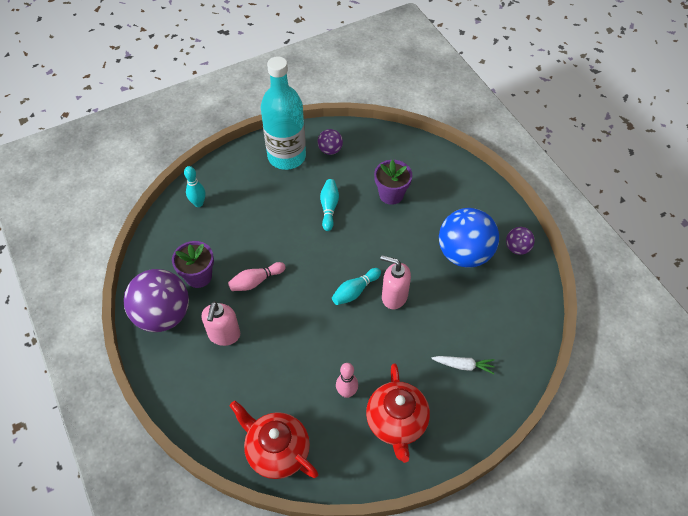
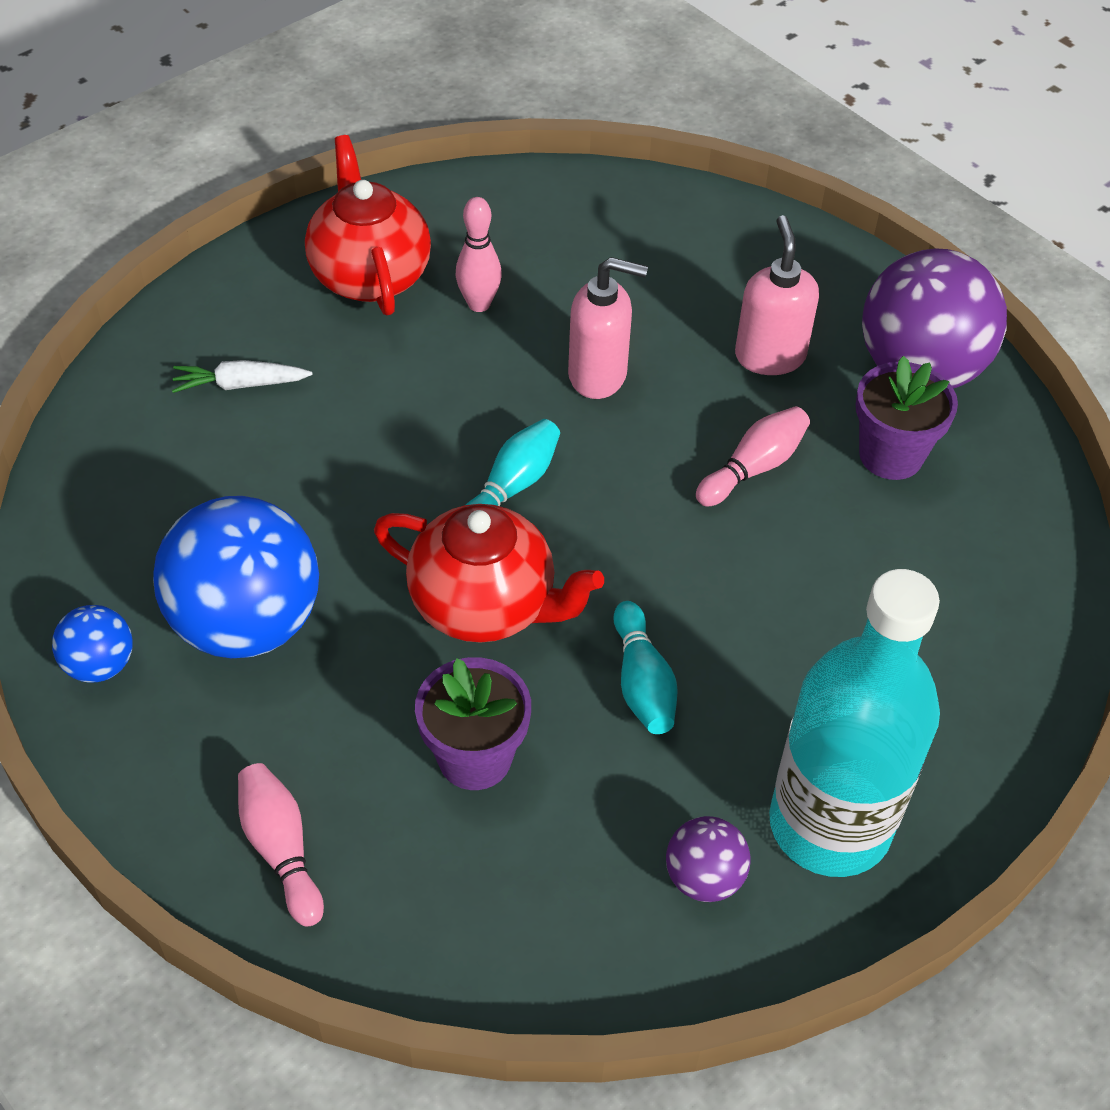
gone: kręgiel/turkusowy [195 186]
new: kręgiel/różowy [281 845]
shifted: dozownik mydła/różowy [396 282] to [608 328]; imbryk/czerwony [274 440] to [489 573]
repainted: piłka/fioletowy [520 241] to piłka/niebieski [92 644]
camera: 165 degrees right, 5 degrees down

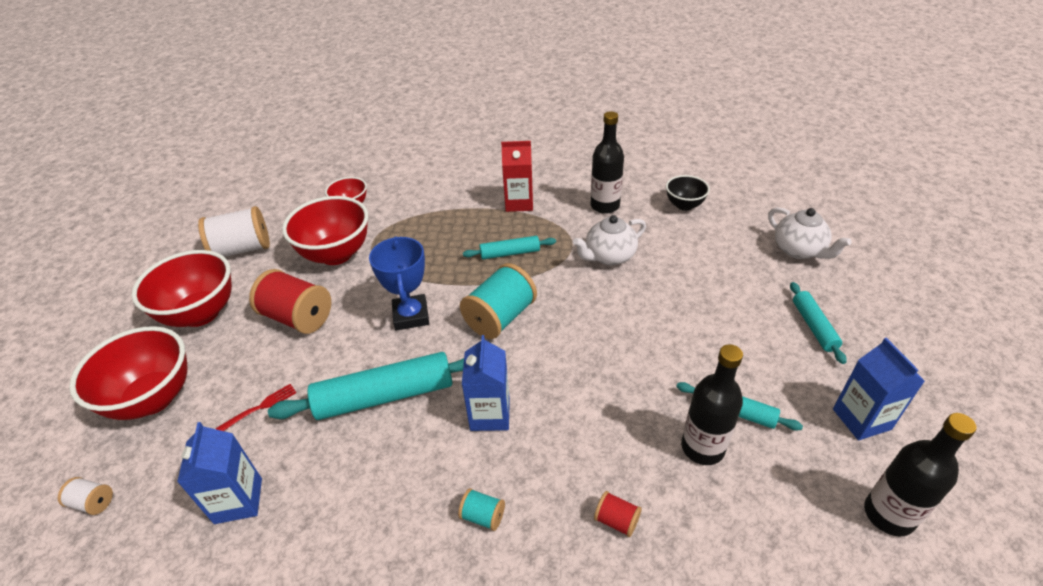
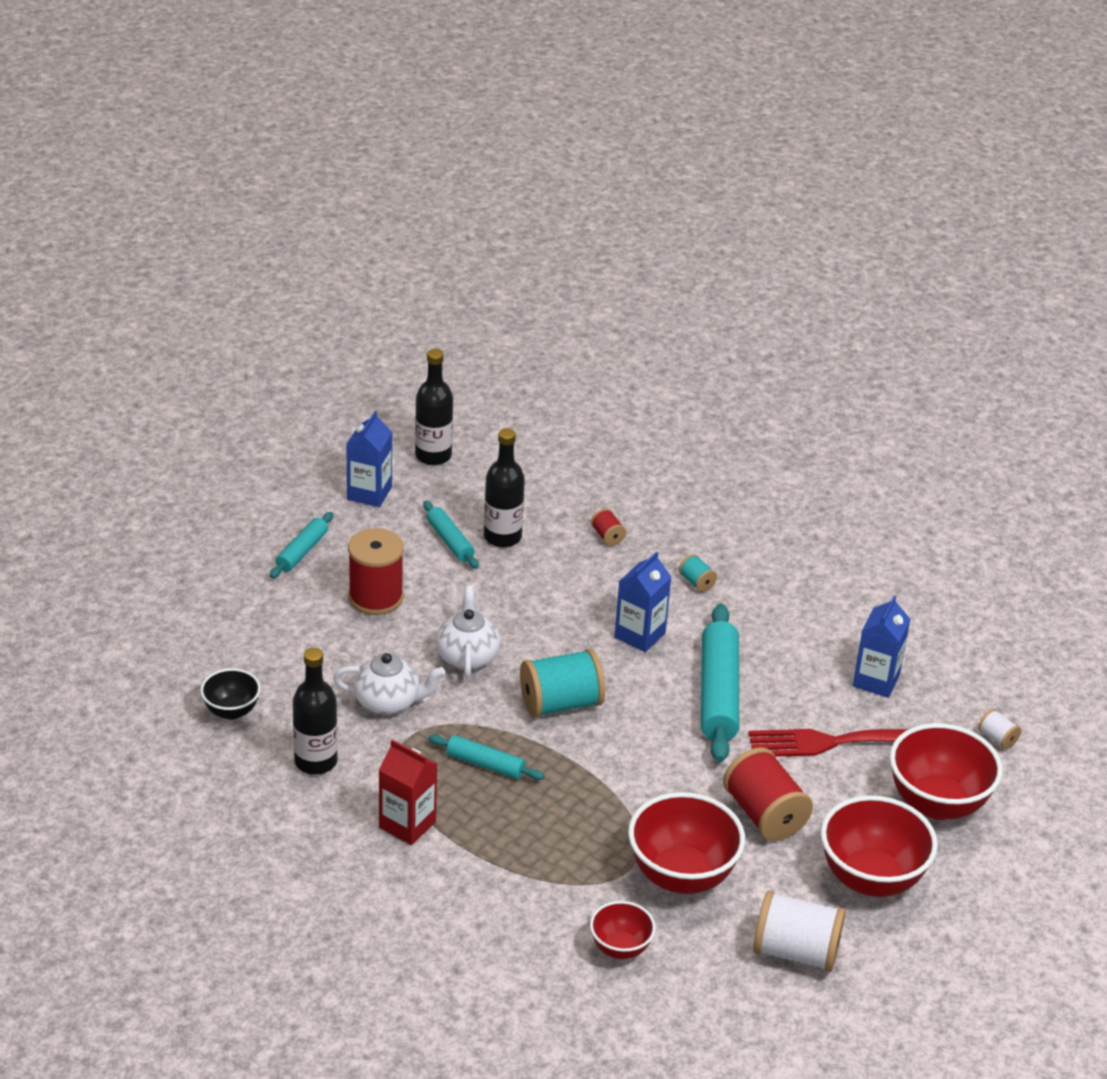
gone: puchar/niebieski [399 283]
new: szpulka/czerwony [376 571]
shifted: imbryk/biały [810 233] to [468 631]
rotated: wałek do ciasta/turkusowy [366 386] = [720 683] 75 degrees clockwise
scaled: widelec/czerwony [256 407] = [829 743] x2.28
camera: 150 degrees left, 5 degrees down

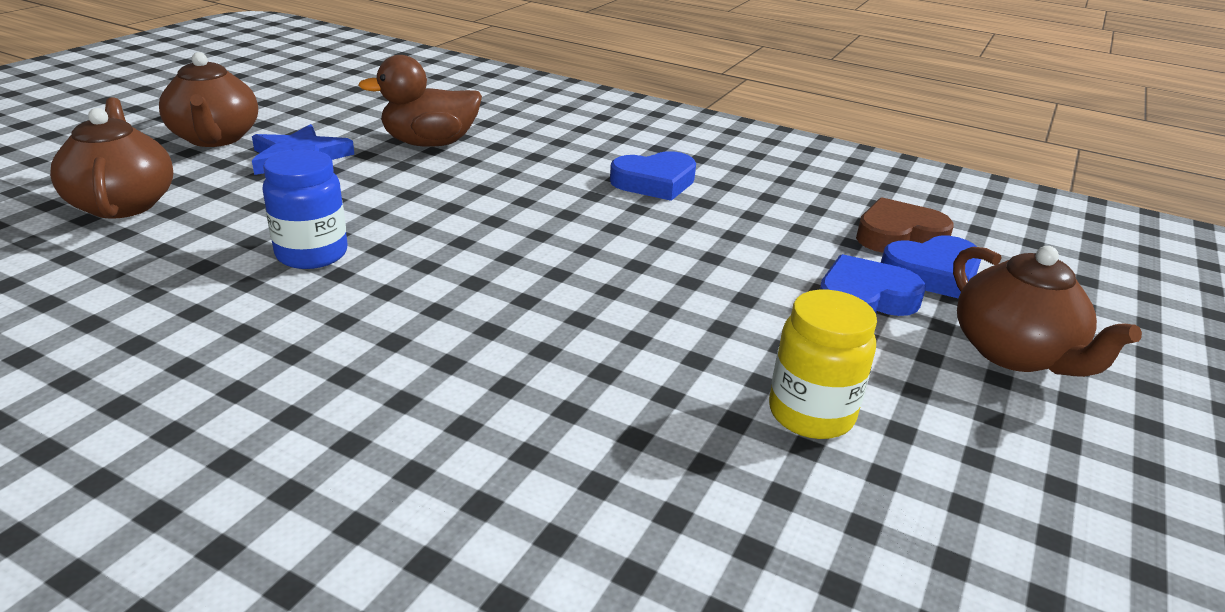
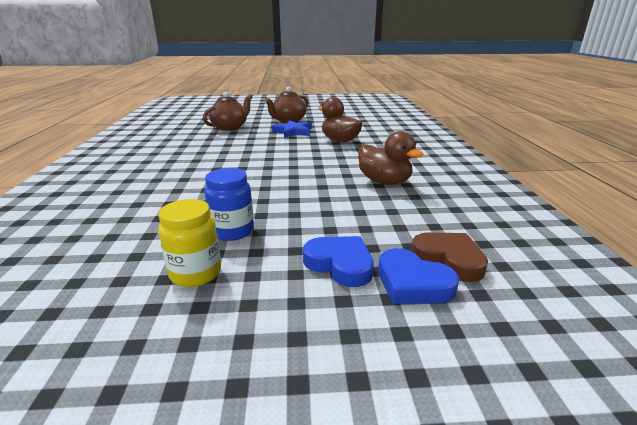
gone: imbryk/brązowy [1047 311]
shifted: słoik/niebieski [304 209] to [229 204]
swapped: serce/niebieski [653 176] to kaczka/brązowy [391 158]
camera: 60 degrees right, 5 degrees down

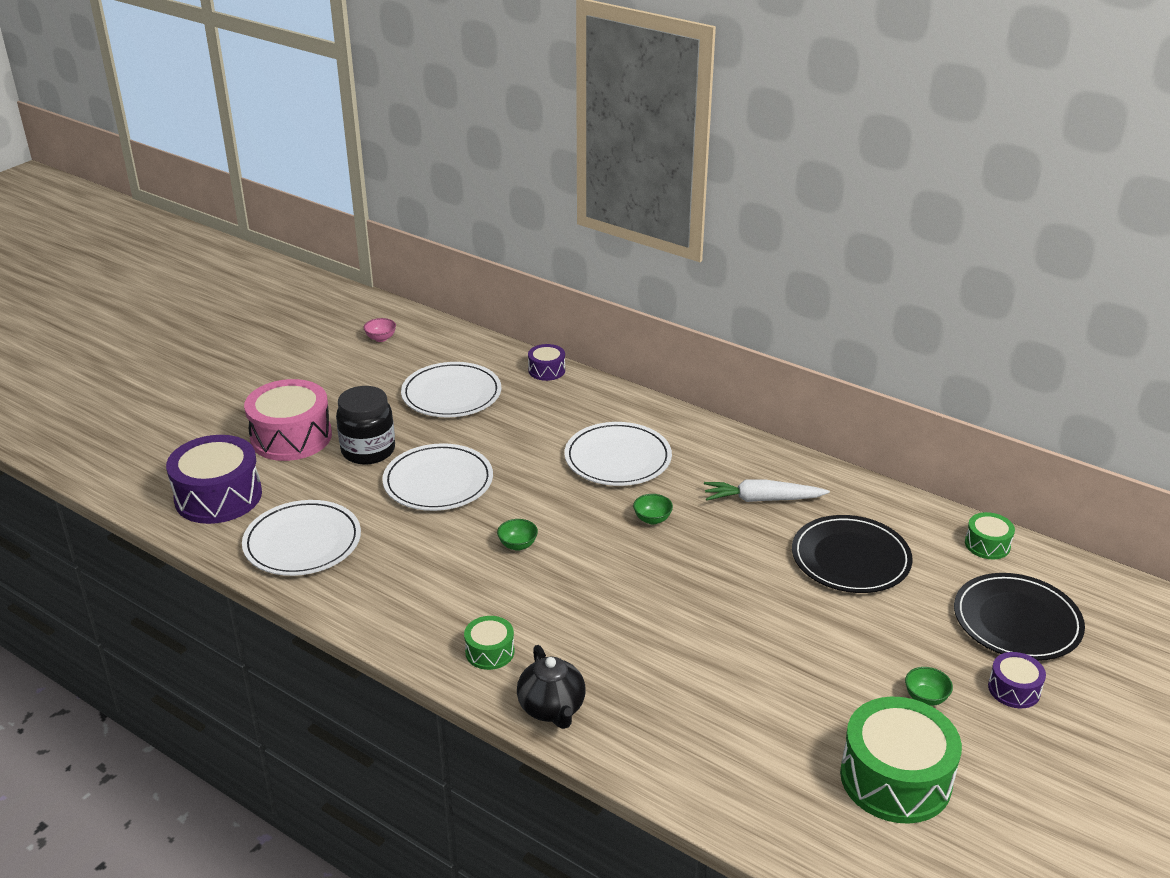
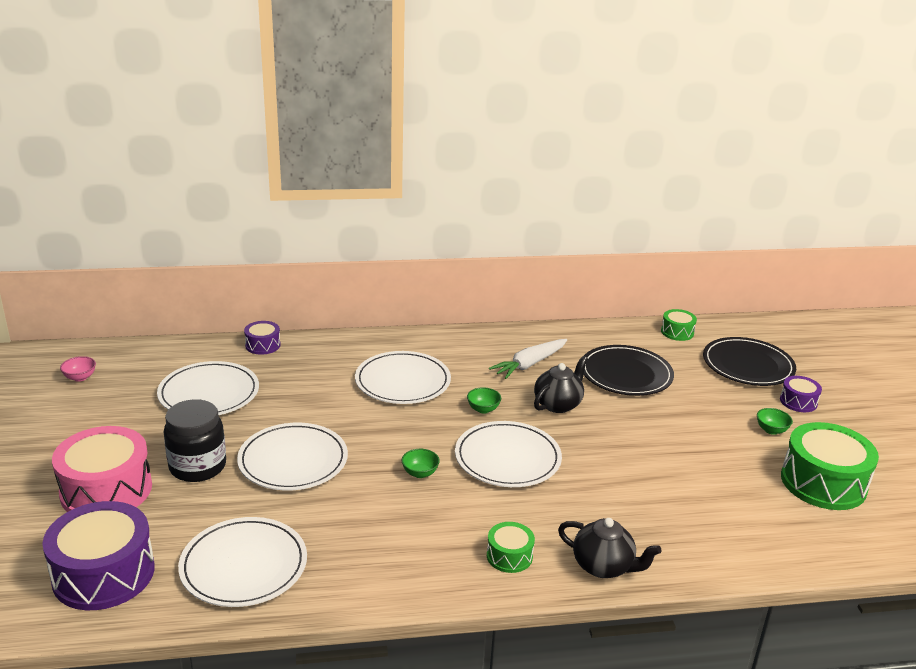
new: imbryk/czarny [561 384]; talerz/biały [508 454]
camera: 45 degrees left, 5 degrees down

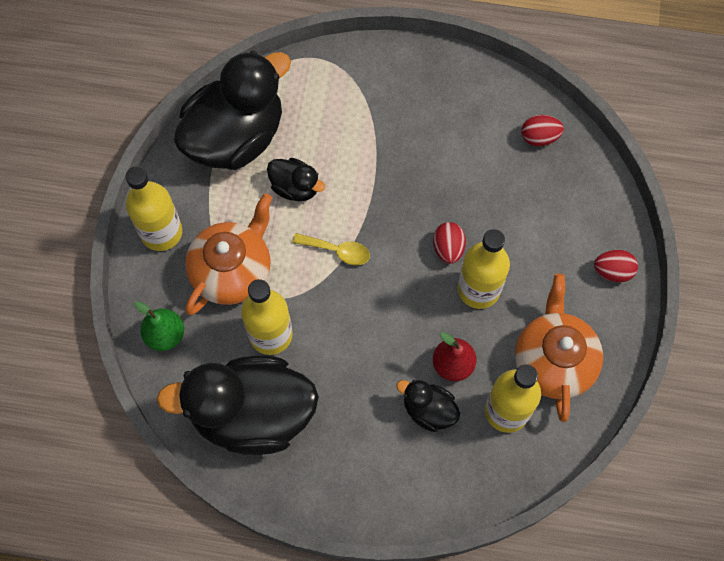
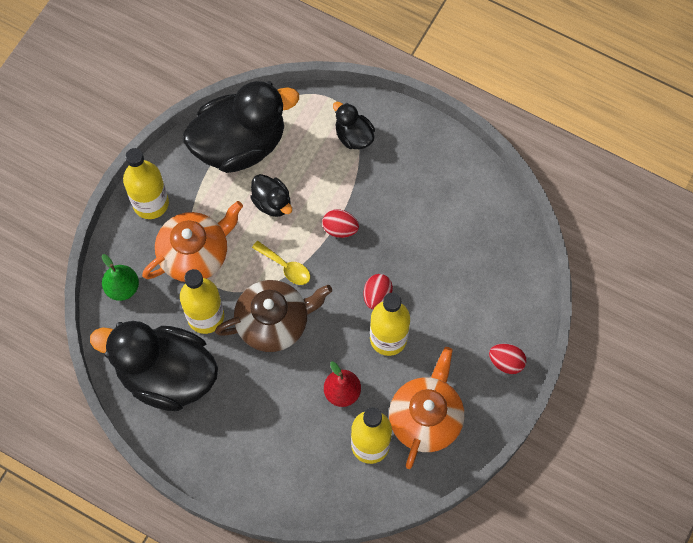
new: imbryk/brązowy [273 316]
shifted: jajko/czerwony [543 130] to [340 223]; kaczka/czarny [428 406] to [354 125]
camera: 20 degrees right, 0 degrees up

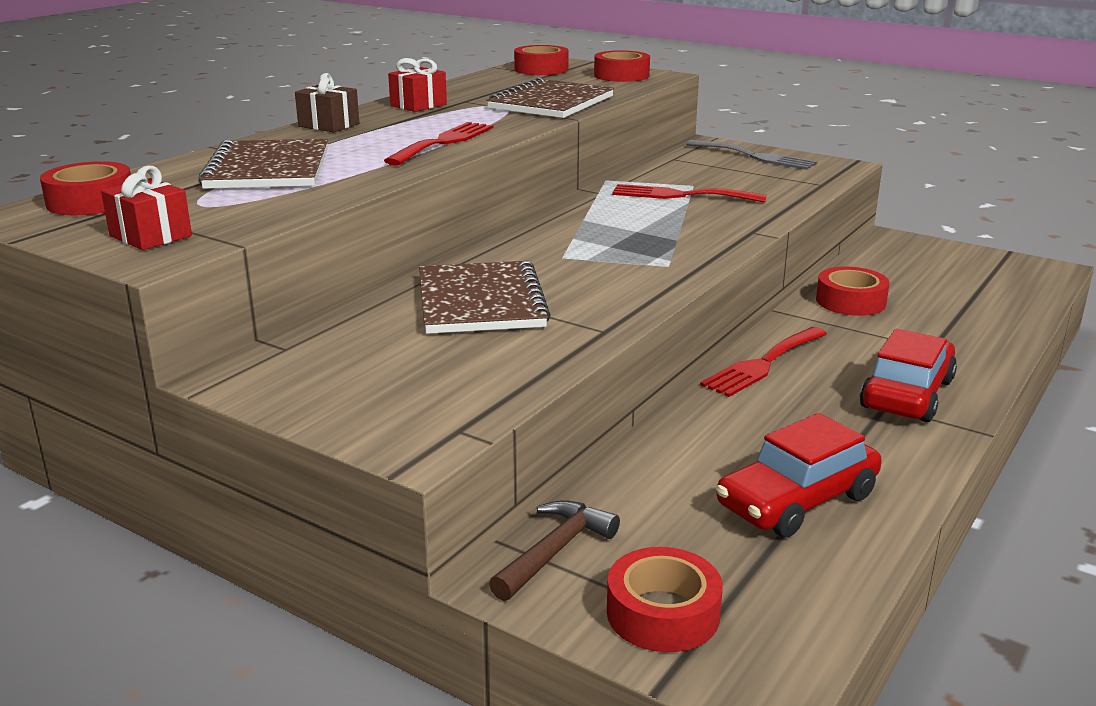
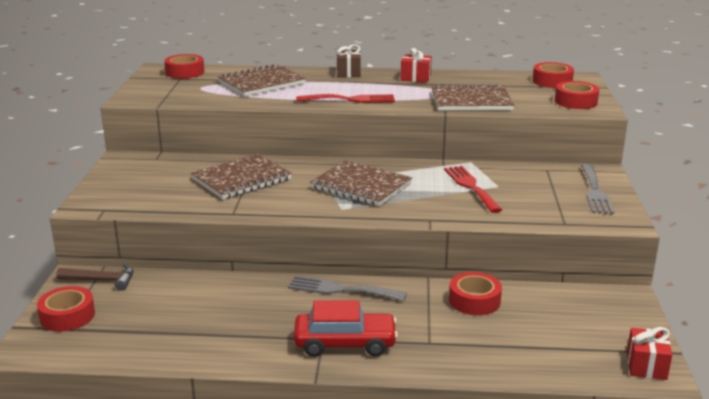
gone: samochód/czerwony [799 475]
new: zeszyt/brązowy [361 183]
shifted: prezent/czerwony [146 208] to [649 353]
repainted: widelec/czerwony [763 362] to widelec/szary [347 288]
camera: 60 degrees right, 0 degrees up

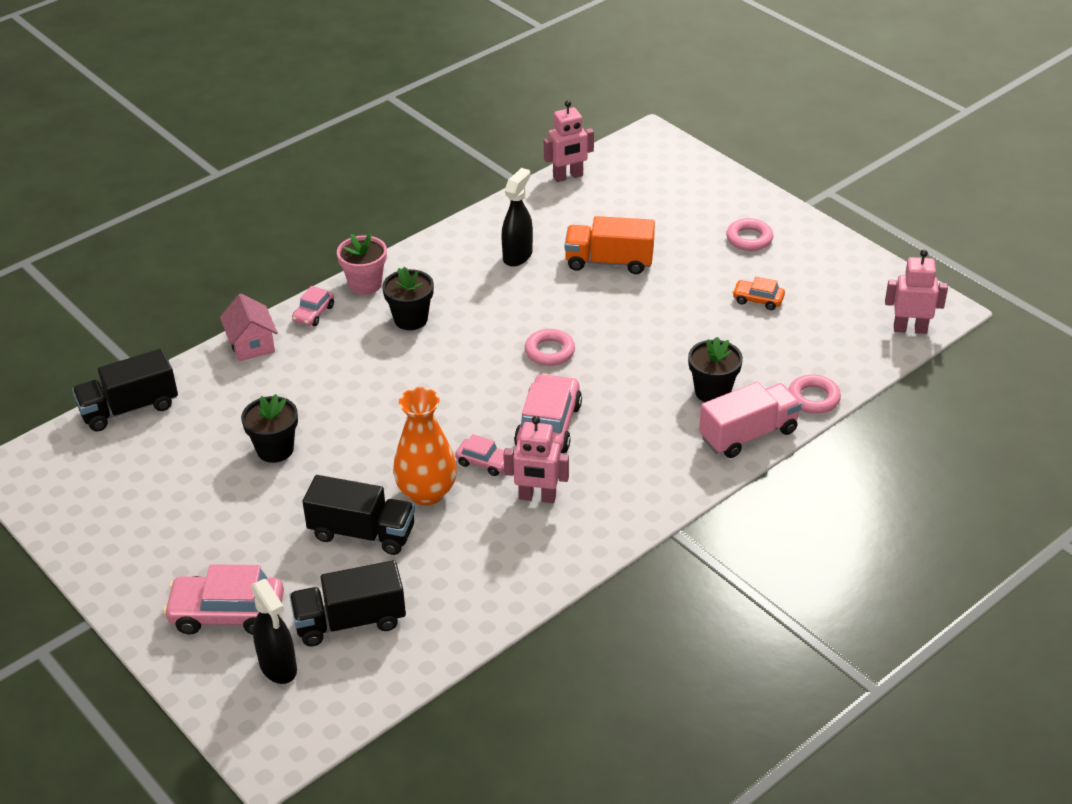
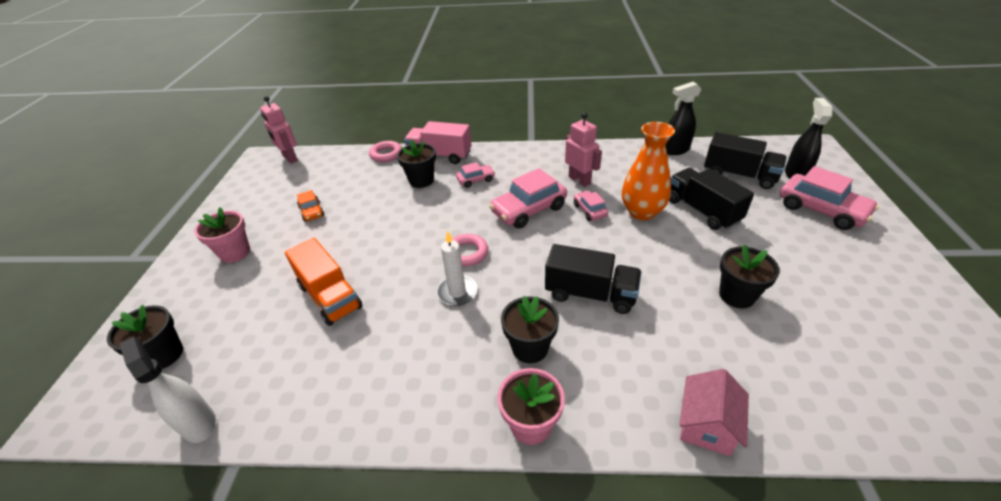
new: świeca/biały [457 268]; doniczka/czarny [145 337]
shifted: spryskiwacz/czarny [517 217] to [683 118]; samochód/różowy [313 306] to [475 175]; ciężarówka/czarny [125 390] to [593 279]
swapped: robot/różowy [569 141] to spryskiwacz/biały [168 390]; pierścień/różowy [749 234] to doniczka/różowy [222 235]
camera: 135 degrees left, 0 degrees up

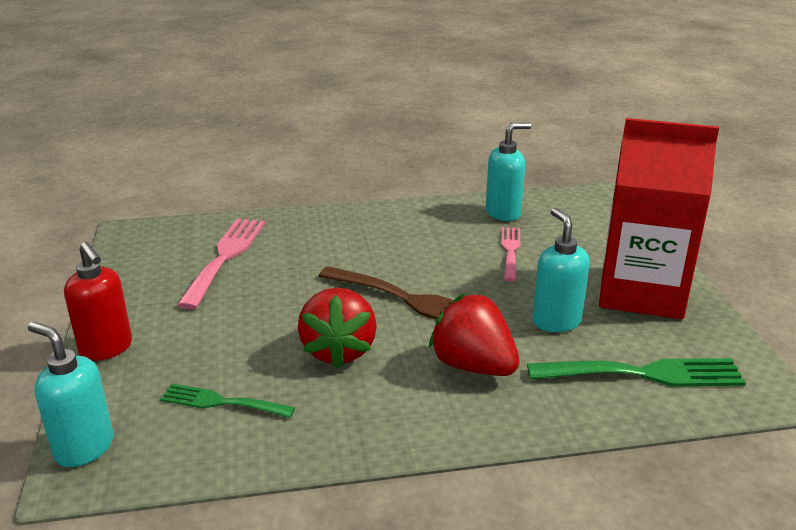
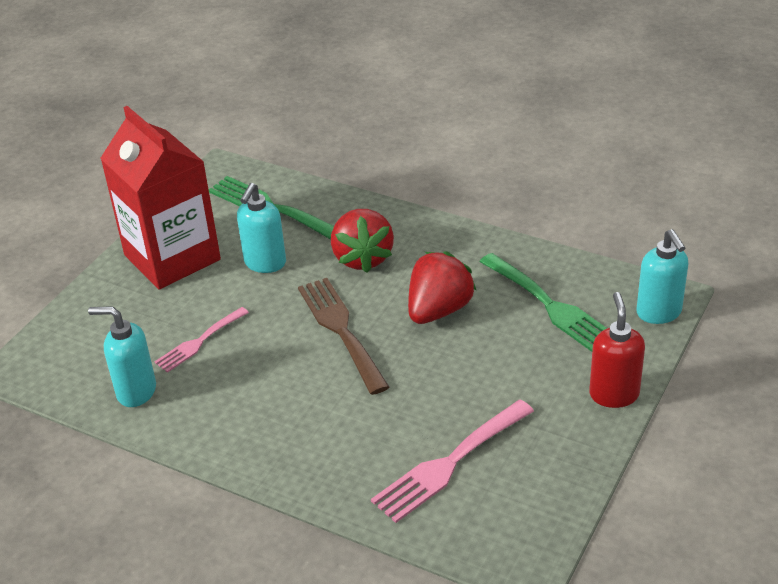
scaled: widelec/zielony [227 401] = [543 302] x1.62
camera: 140 degrees left, 10 degrees up

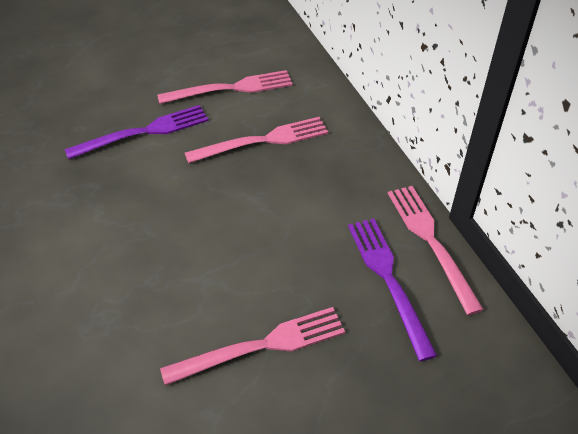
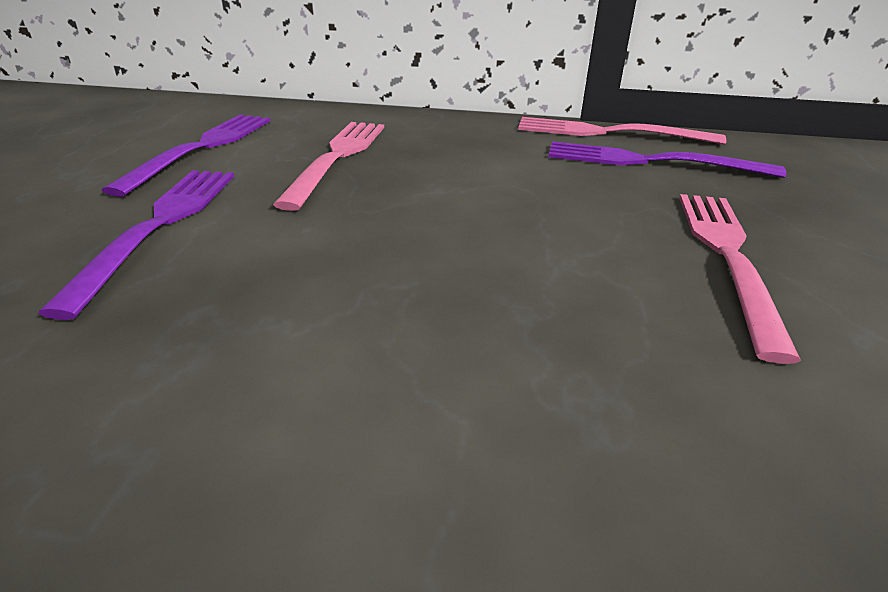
repainted: widelec/różowy [225 87] to widelec/fioletowy [186 155]
camera: 60 degrees left, 15 degrees down

